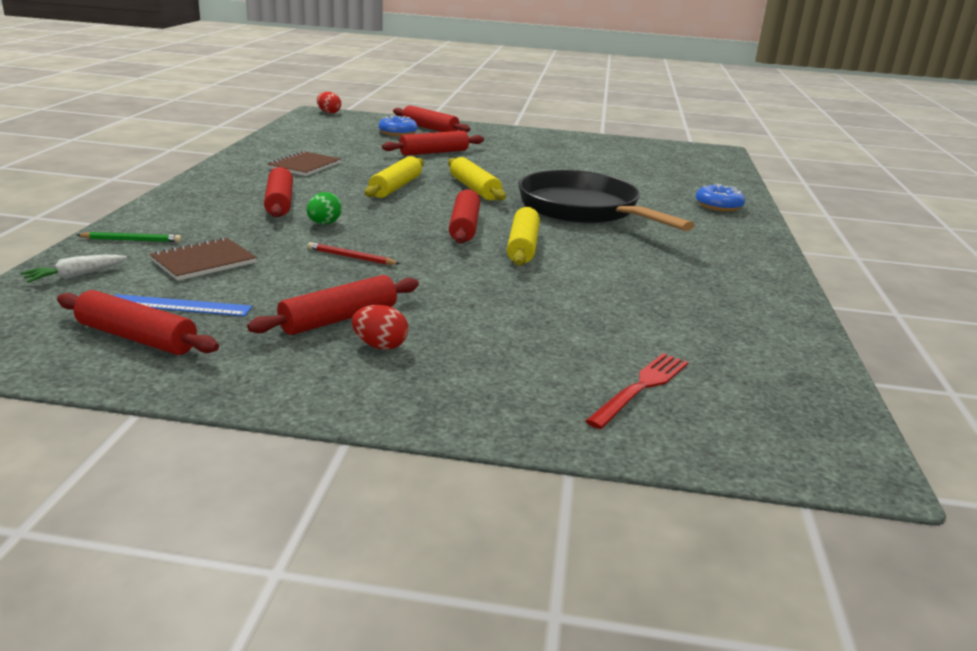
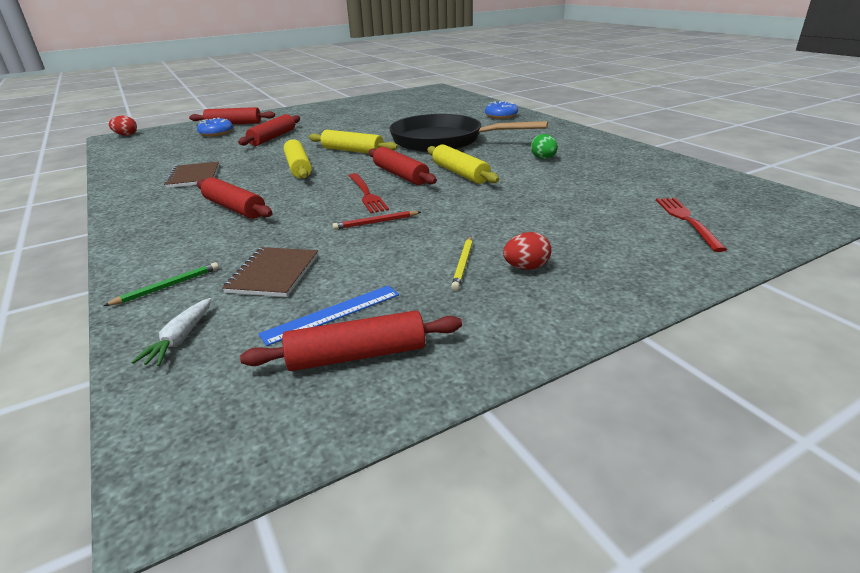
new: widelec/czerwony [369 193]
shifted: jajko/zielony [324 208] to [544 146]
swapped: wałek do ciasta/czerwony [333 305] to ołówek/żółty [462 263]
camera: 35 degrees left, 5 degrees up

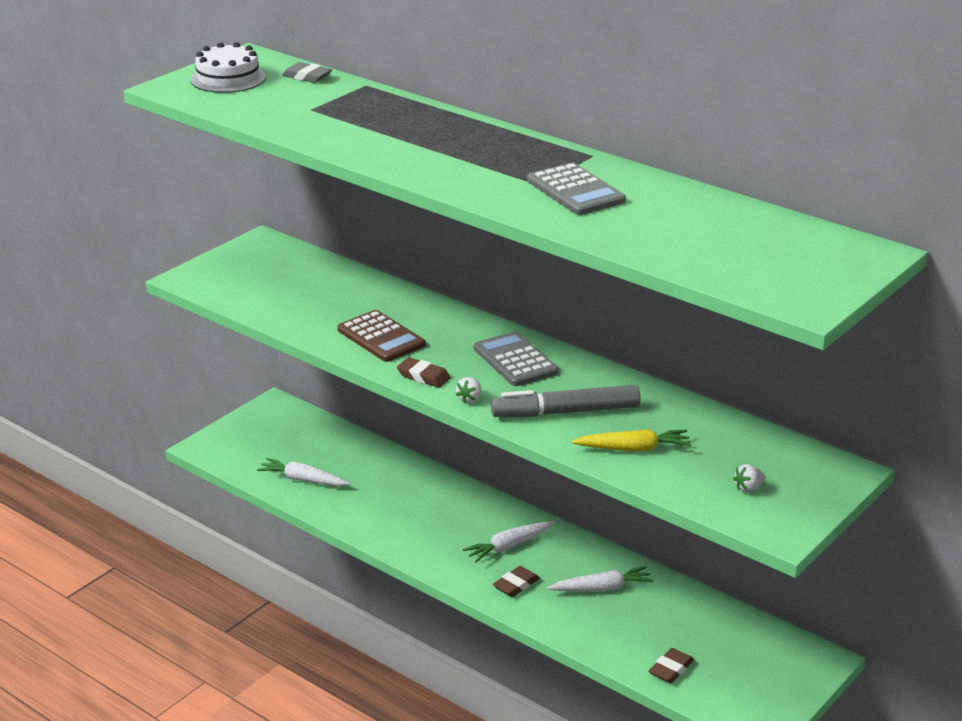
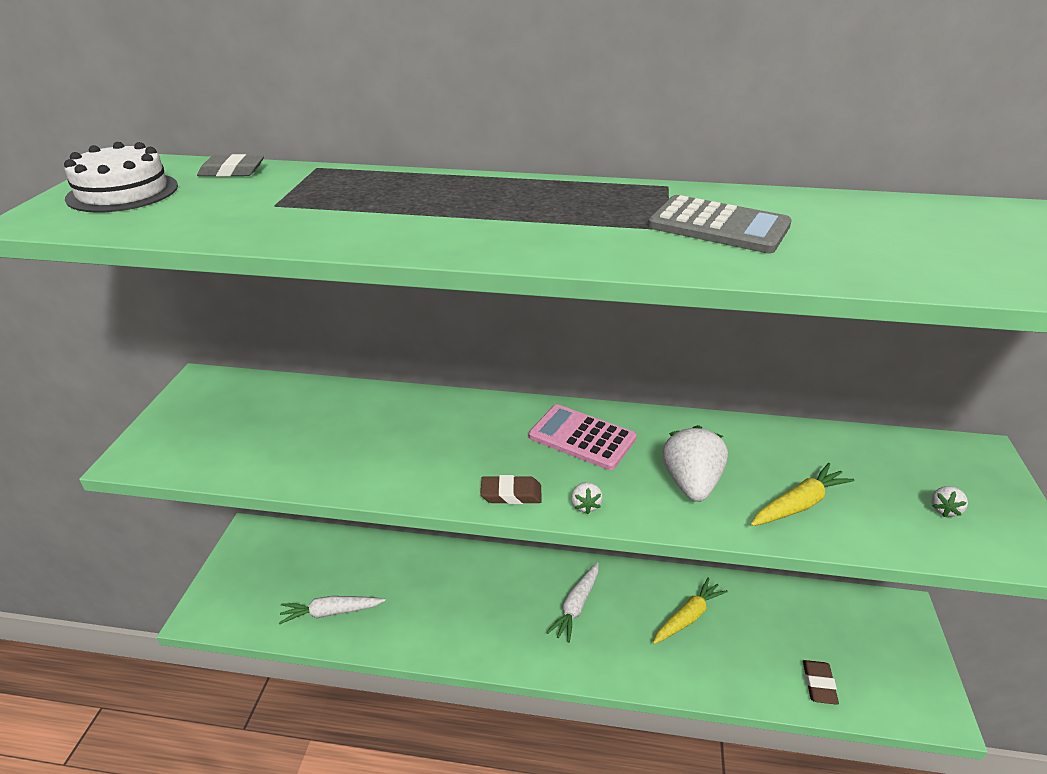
gone: kalkulator/brązowy [381 336]; gumka do mazania/brązowy [516 581]
swapped: flamaster/szary [566 401] to truskawka/biały [695 463]
repainted: kalkulator/szary [516 358] to kalkulator/różowy [583 437]; marchewka/biały [601 579] to marchewka/żółty [690 610]
camera: 30 degrees left, 5 degrees up

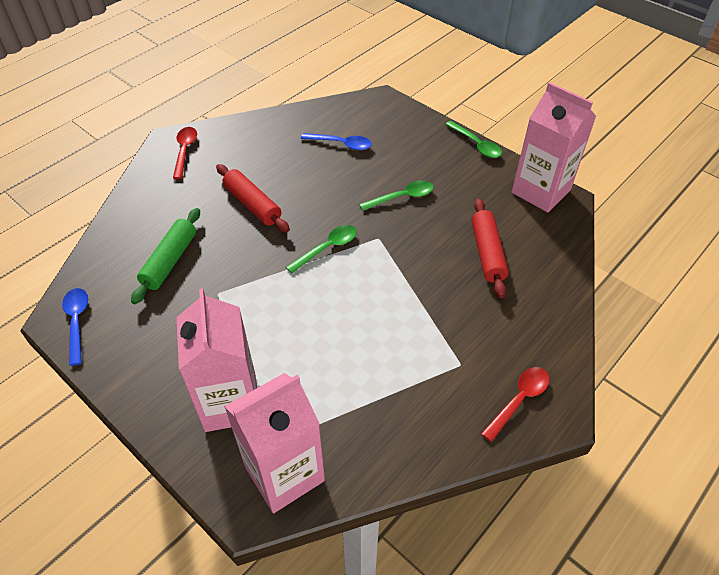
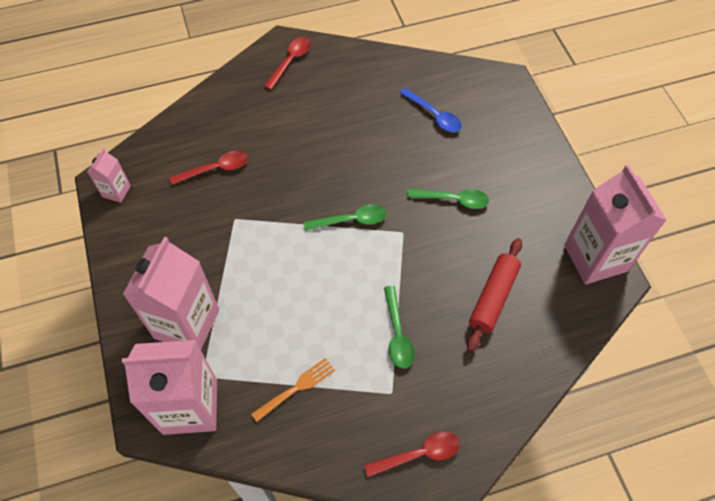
gone: wałek do ciasta/czerwony [253 198]
new: widelec/pomarańczowy [293 390]
shifted: łyżka/zielony [473 139] to [399 327]
swapped: wałek do ciasta/zielony [165 256] to łyżka/czerwony [209 168]; łyżka/niebieski [75 327] to karton mleka/różowy [109 176]
camera: 30 degrees right, 10 degrees up

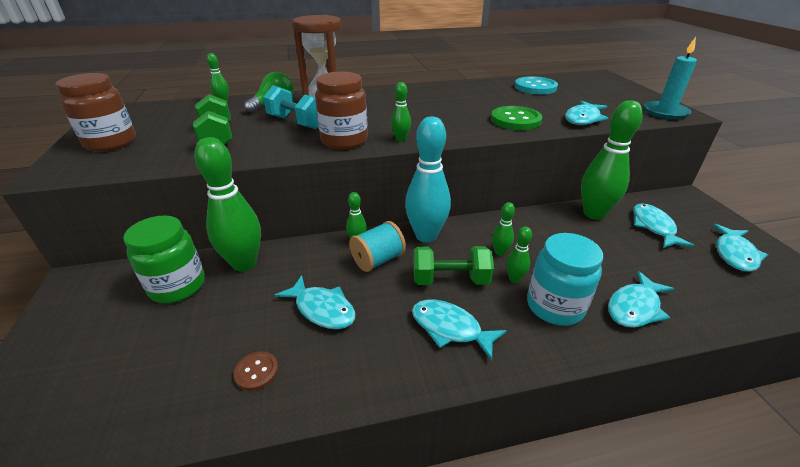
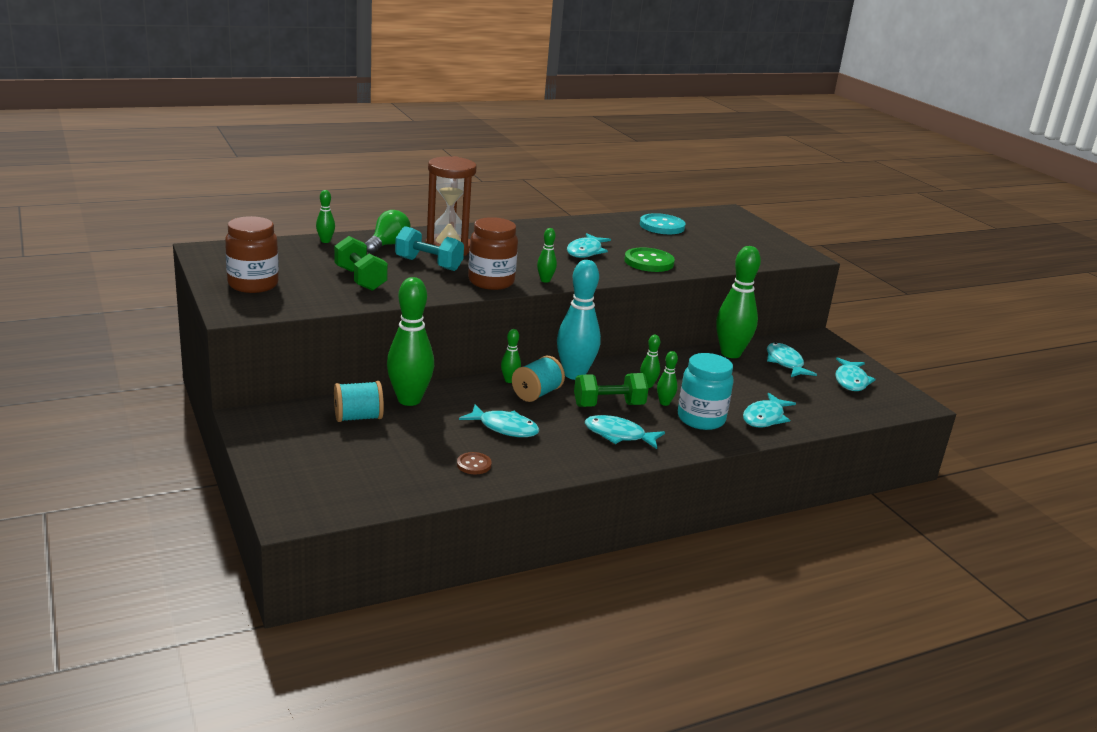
gone: świeca/turkusowy [670 78]
shifted: ryba/turkusowy [586 112] to [589 245]
swapped: słoik/zielony [164 259] to szpulka/turkusowy [359 401]
camera: 15 degrees left, 10 degrees down

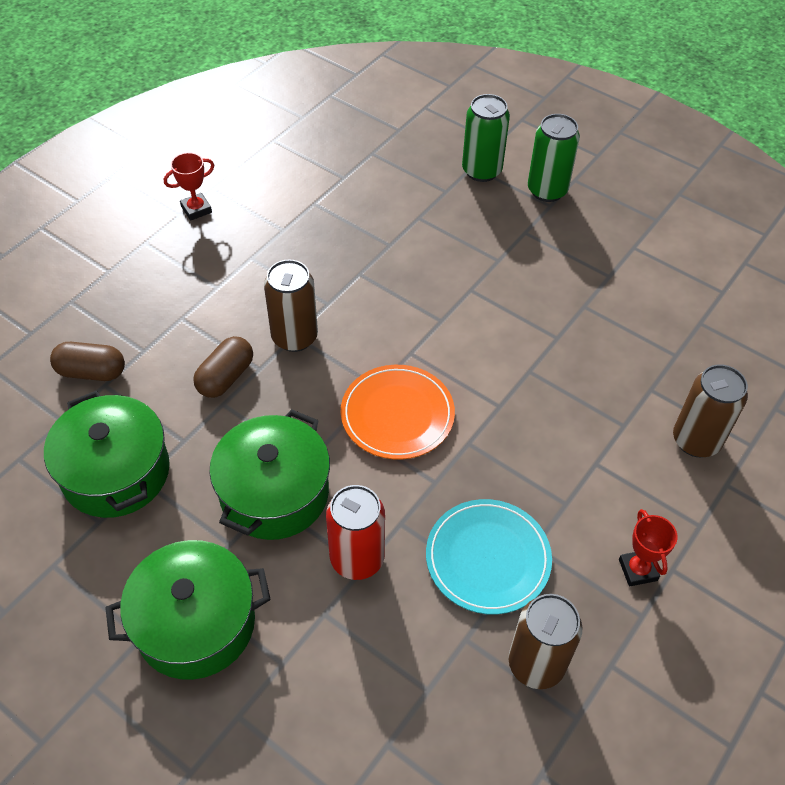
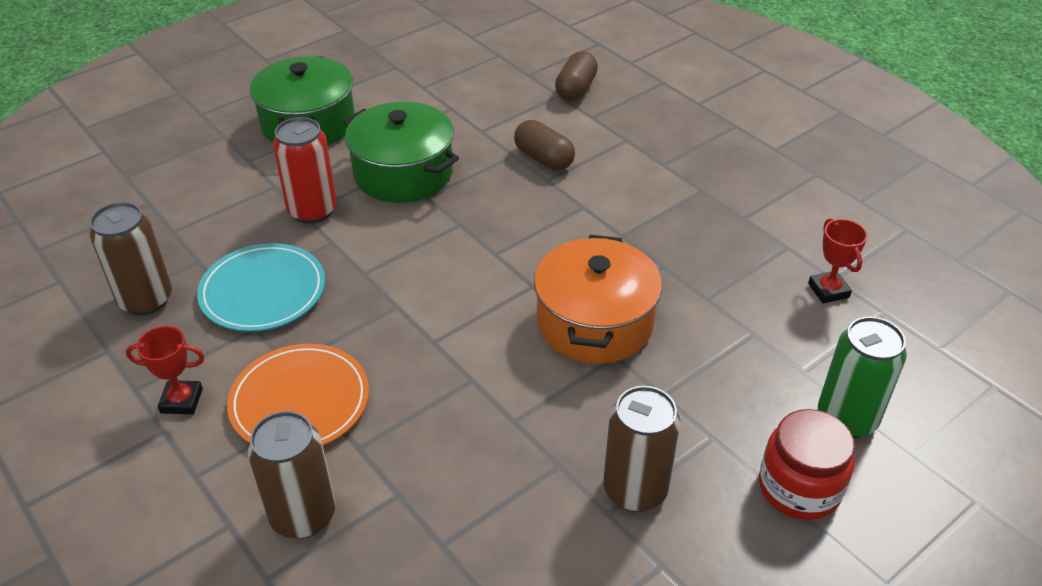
gone: garnek/zielony [107 454]
new: garnek/pomarańczowy [598 299]
shifted: puchar/czerwony [189 187] to [838 261]; puszka/brązowy [291 306] to [641 449]; talerz/pomarańczowy [398 412] to [298 395]
swapped: puszka/zielony [554 158] to słoik/czerwony [807 464]
camera: 105 degrees right, 10 degrees down

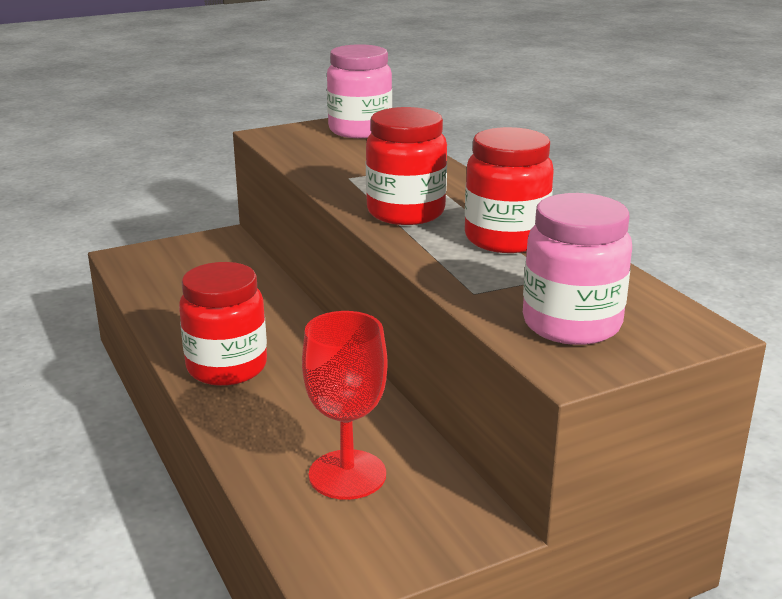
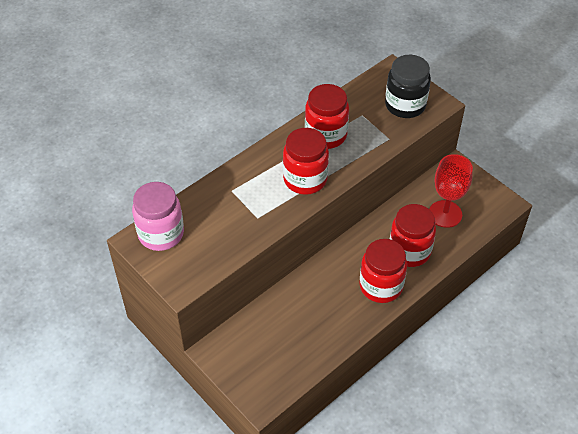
new: słoik/czerwony [413 235]
repainted: słoik/różowy [577 269] to słoik/czarny [408 86]
camera: 105 degrees left, 25 degrees up

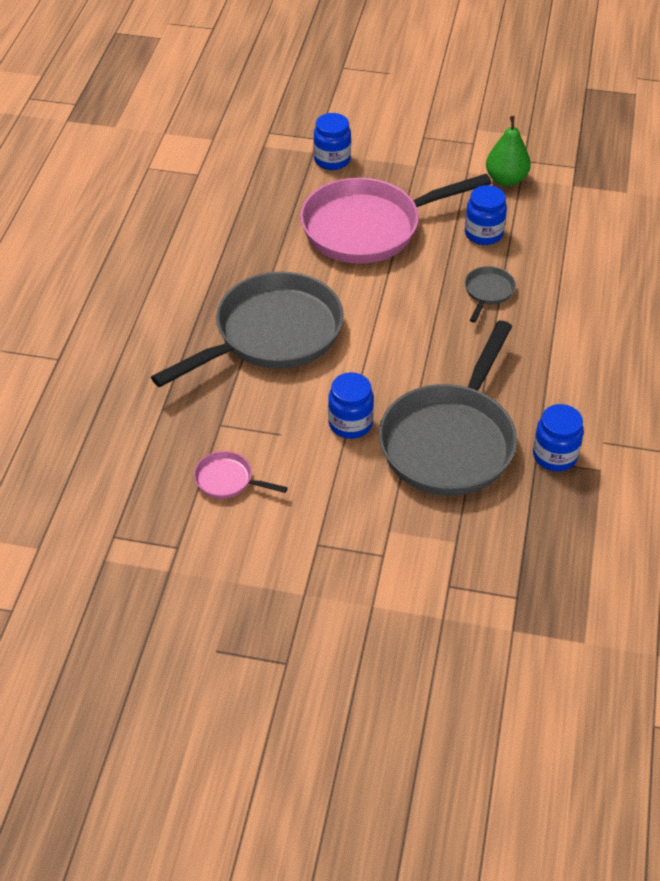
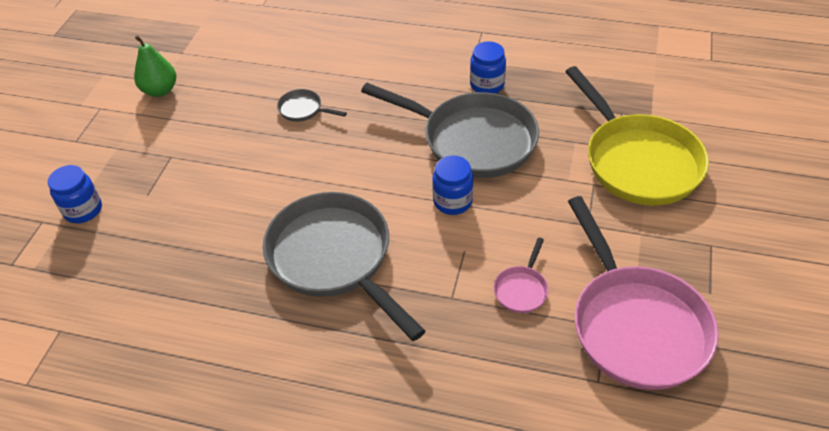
gone: słoik/niebieski [486 215]
new: patelnia/żółty [637 135]
shifted: patelnia/różowy [395 219] to [643 293]
camera: 85 degrees left, 0 degrees up

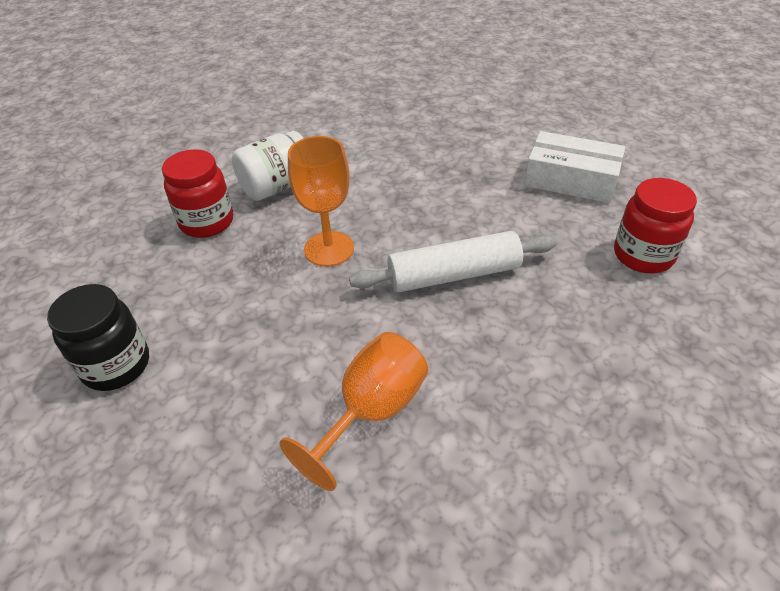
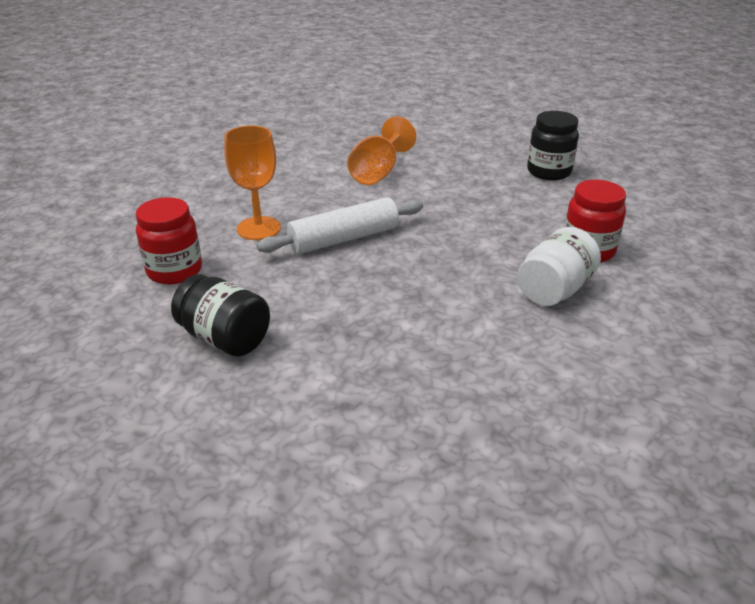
shifted: kielich/pomarańczowy [321 201] to [252 183]
swapped: pudełko/biały [574 167] to słoik/czarny [220 315]
camera: 165 degrees right, 10 degrees down

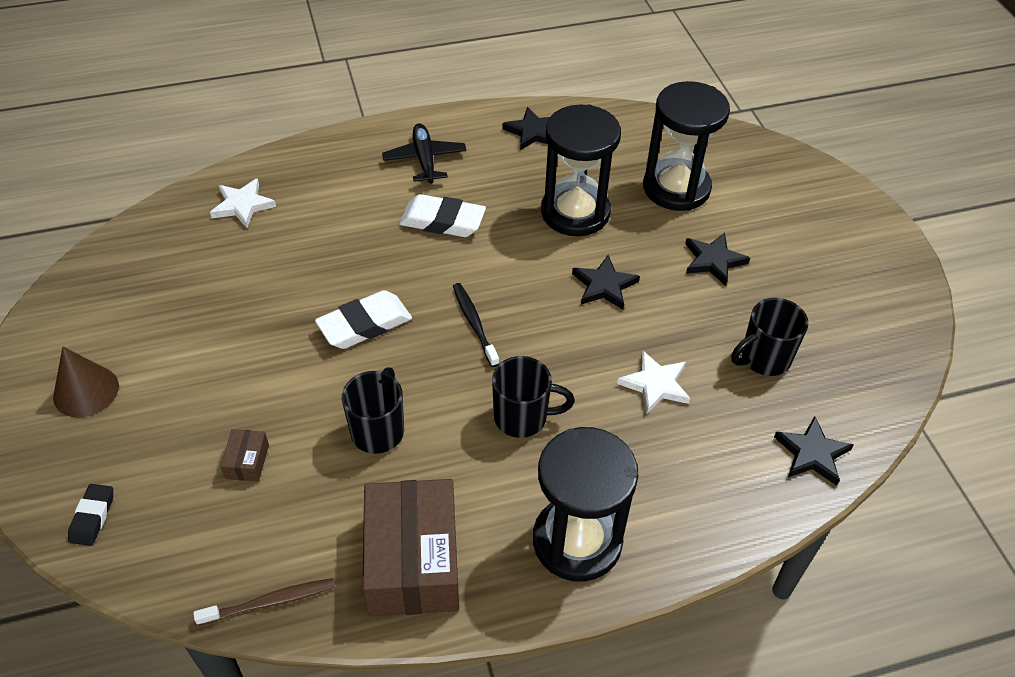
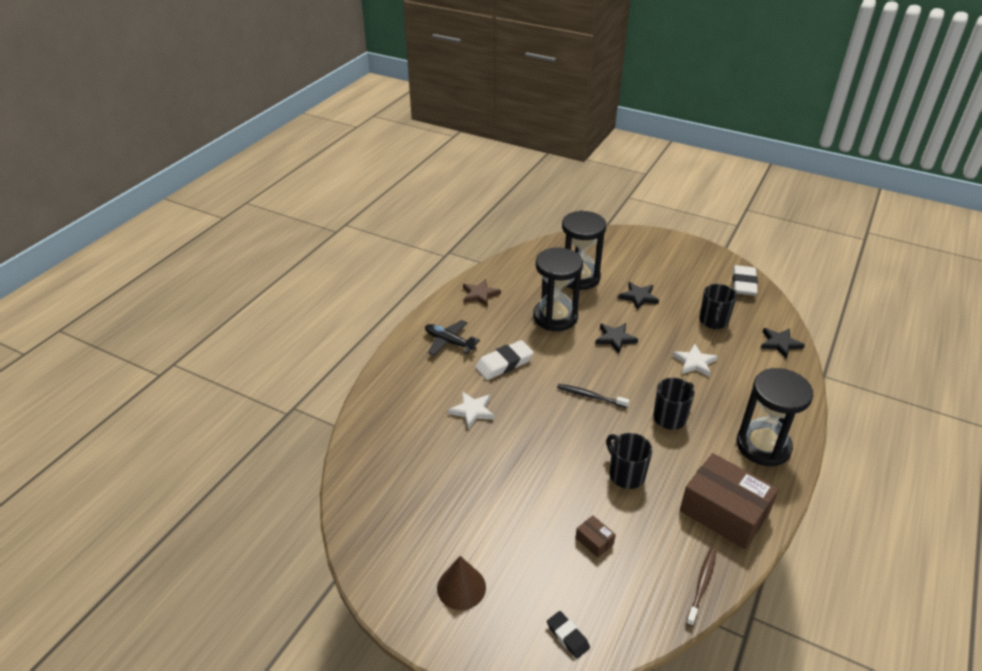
shifted: gwiazda/biały [243 203] to [471 410]; gumka do mazania/biały [363 319] to [745 280]
repainted: gwiazda/czarny [526 128] to gwiazda/brązowy [482 293]
camera: 45 degrees left, 10 degrees down

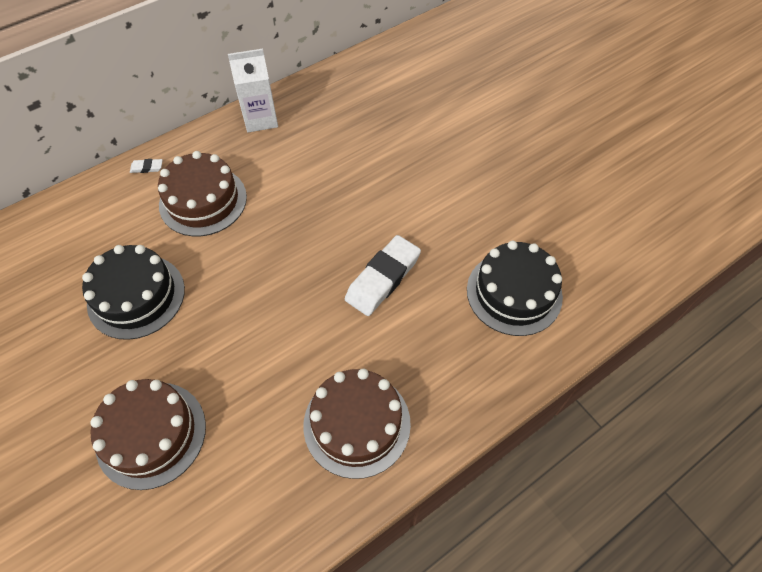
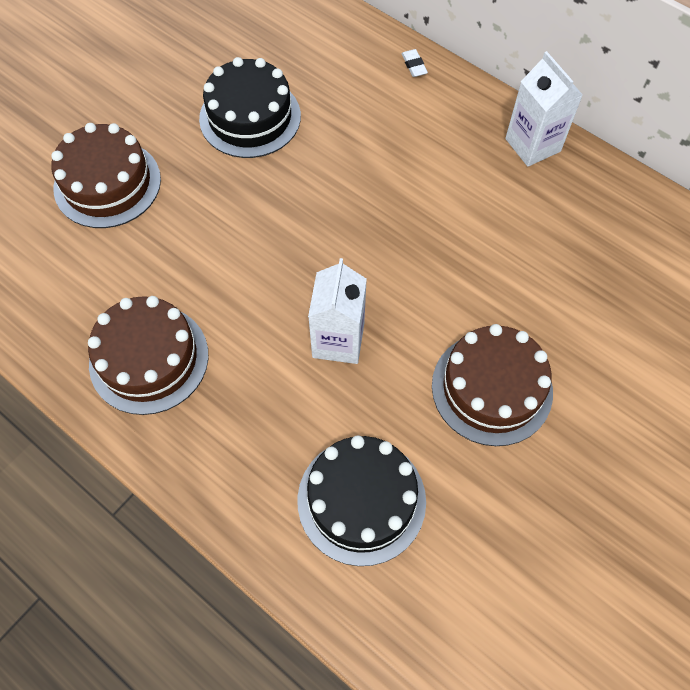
shifted: tort/brązowy [202 193] to [492 385]
swapped: gumka do mazania/biały [383 275] to karton mleka/biały [337 311]
camera: 75 degrees right, 5 degrees up

